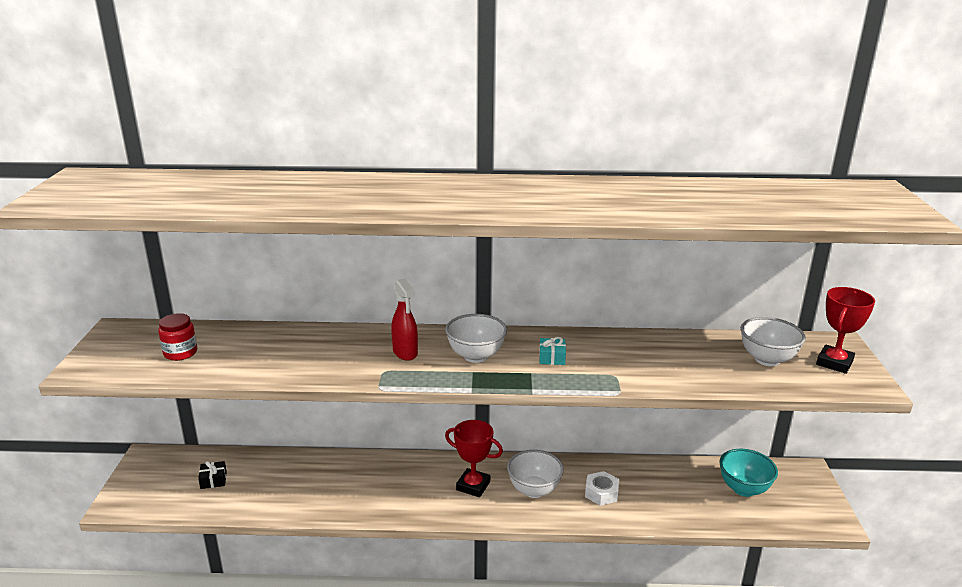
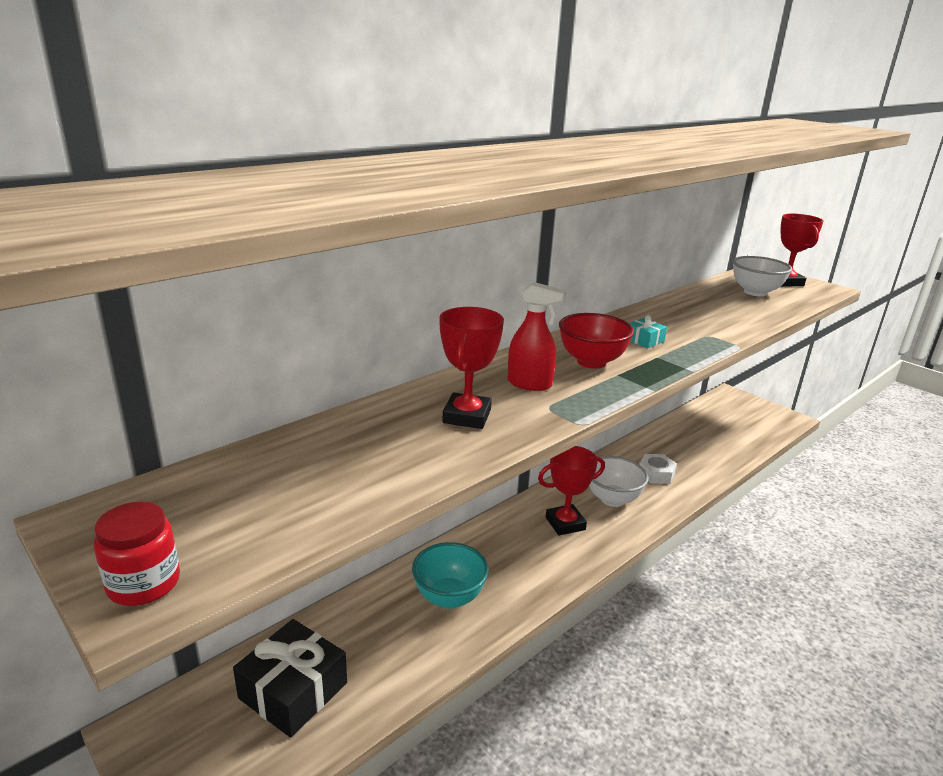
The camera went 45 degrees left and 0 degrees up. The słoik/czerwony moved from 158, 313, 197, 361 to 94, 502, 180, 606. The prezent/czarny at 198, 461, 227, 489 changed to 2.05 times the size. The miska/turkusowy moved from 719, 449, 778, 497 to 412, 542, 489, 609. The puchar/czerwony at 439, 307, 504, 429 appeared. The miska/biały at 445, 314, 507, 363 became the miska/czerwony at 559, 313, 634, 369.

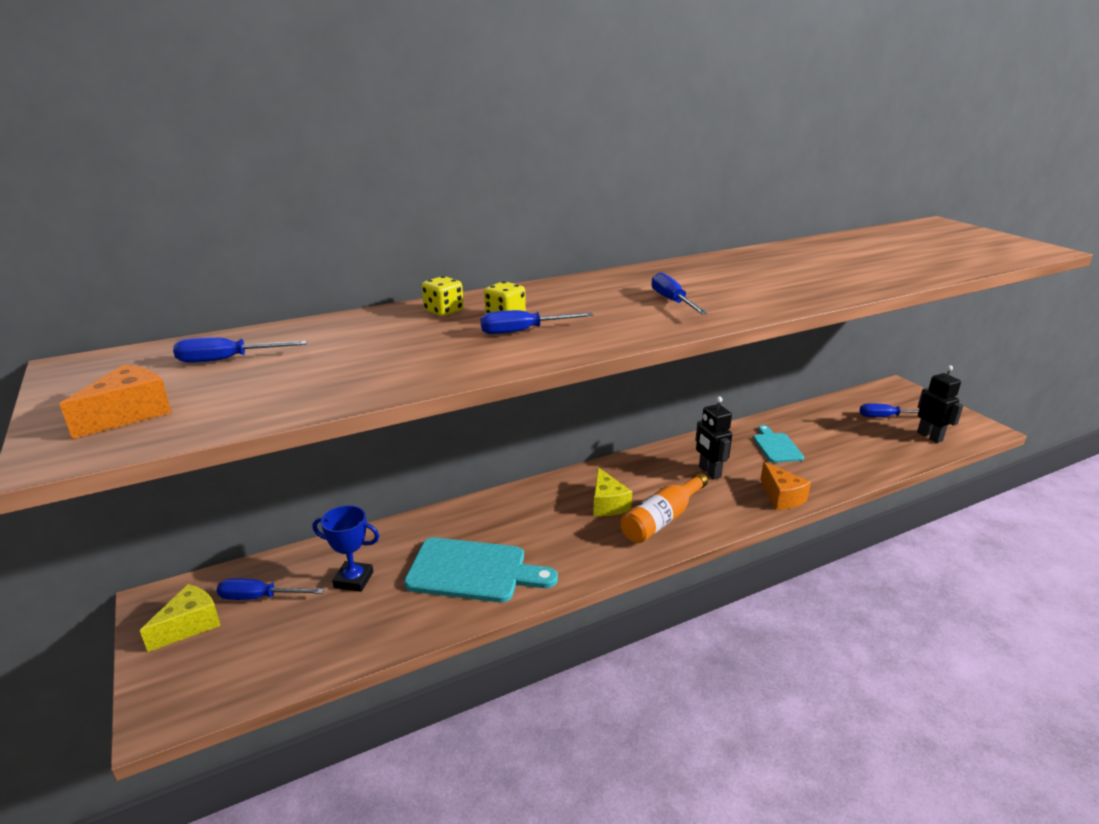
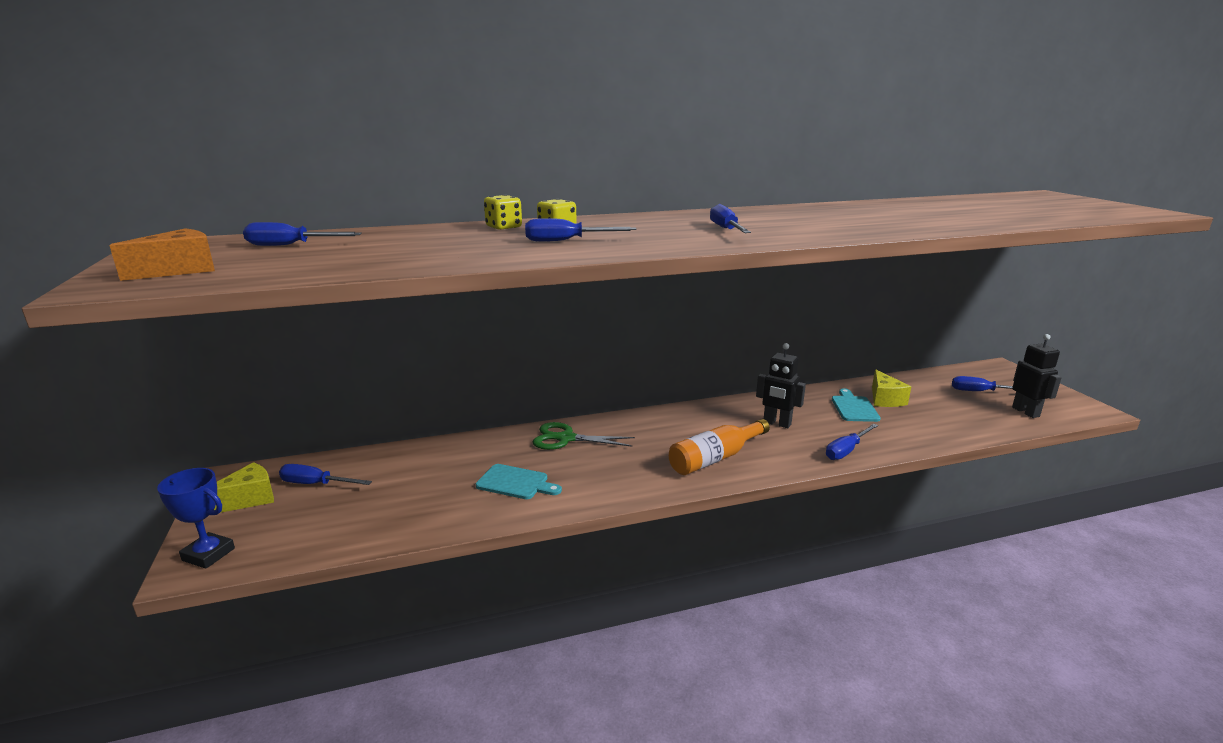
The camera went 10 degrees right and 5 degrees down. The puchar/niebieski moved from 313, 505, 379, 592 to 157, 468, 235, 569. The deska do krojenia/turkusowy at 404, 537, 558, 602 changed to 0.59 times the size. The nożyczki/zielony at 533, 422, 635, 450 appeared. The robot/czarny at 695, 396, 732, 480 turned 45 degrees counterclockwise. The ser/pomarańczowy at 760, 462, 811, 510 was replaced by the śrubokręt/niebieski at 826, 424, 878, 460. The ser/żółty moved from 593, 467, 632, 516 to 872, 369, 911, 407.

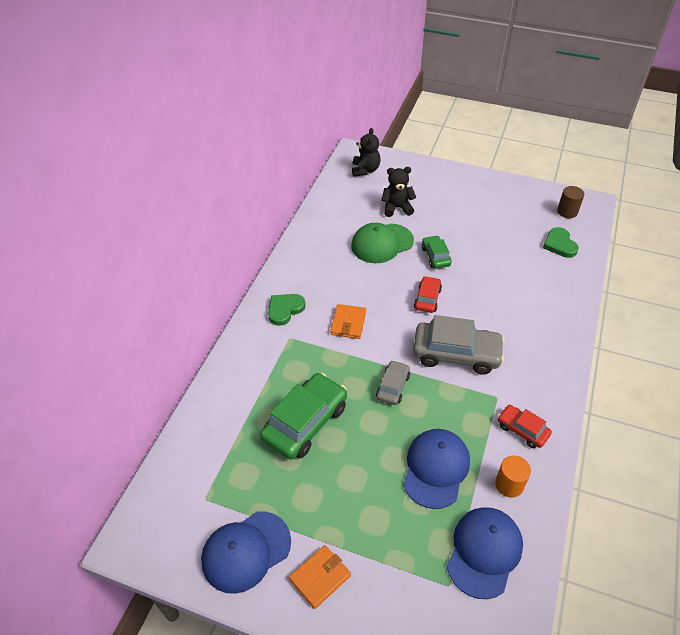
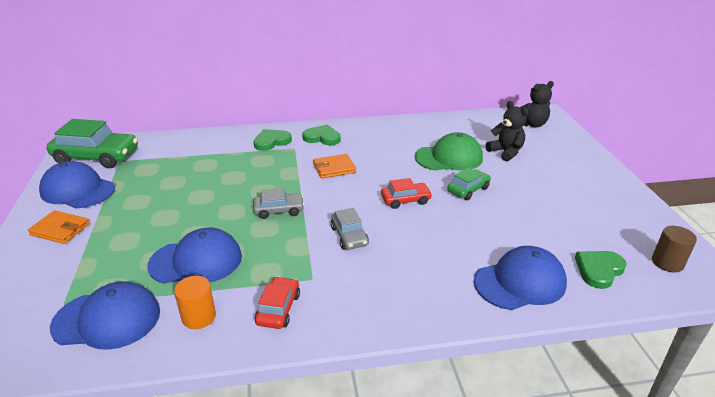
The camera went 60 degrees right and 15 degrees down. The samochód/zielony moved from 260, 373, 347, 460 to 46, 119, 138, 168. The serce/zielony at 253, 129, 292, 151 appeared. The samochód/szary at 413, 315, 505, 375 changed to 0.54 times the size. The czapka/zielony at 351, 223, 414, 263 turned 135 degrees clockwise. The czapka/niebieski at 474, 246, 567, 310 appeared.

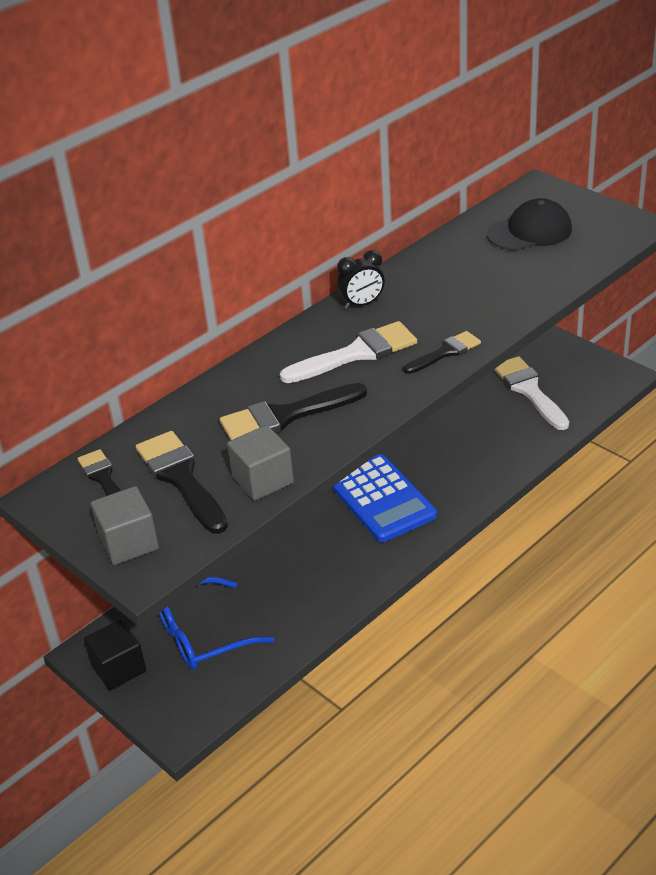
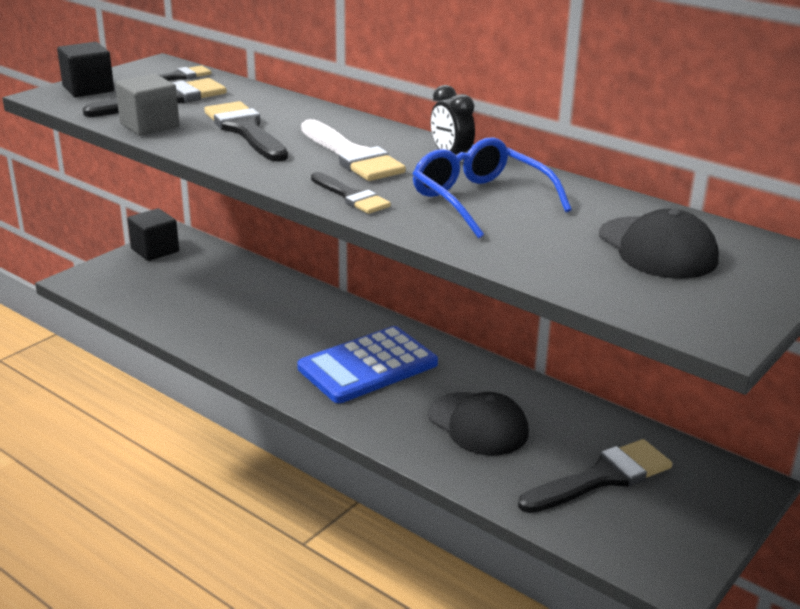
The camera went 80 degrees right and 10 degrees down. The sześcian/szary at 91, 486, 159, 565 became the sześcian/czarny at 57, 42, 114, 97. The okulary/niebieski moved from 159, 577, 274, 670 to 412, 137, 571, 239. The czapka/czarny at 428, 392, 529, 456 appeared. The pędzel/biały at 494, 356, 569, 430 became the pędzel/czarny at 518, 439, 672, 513.

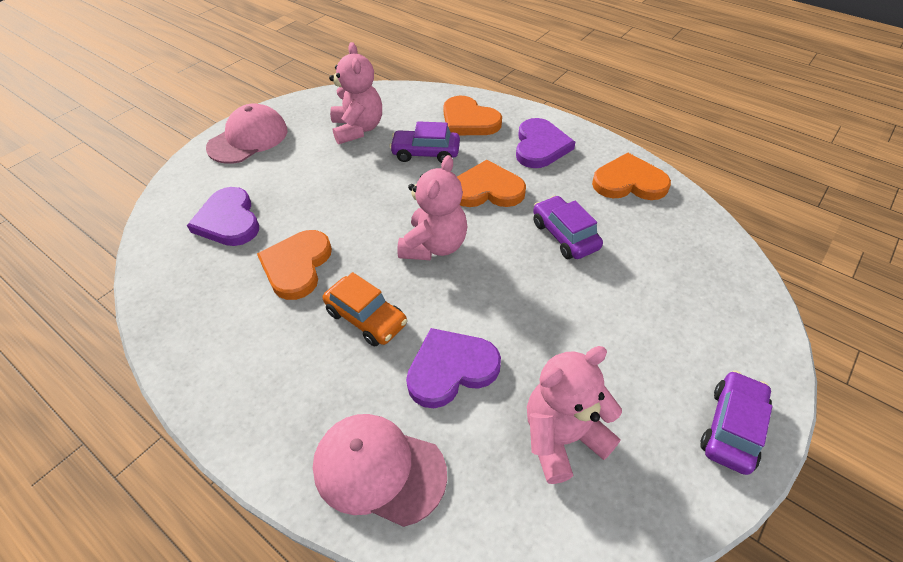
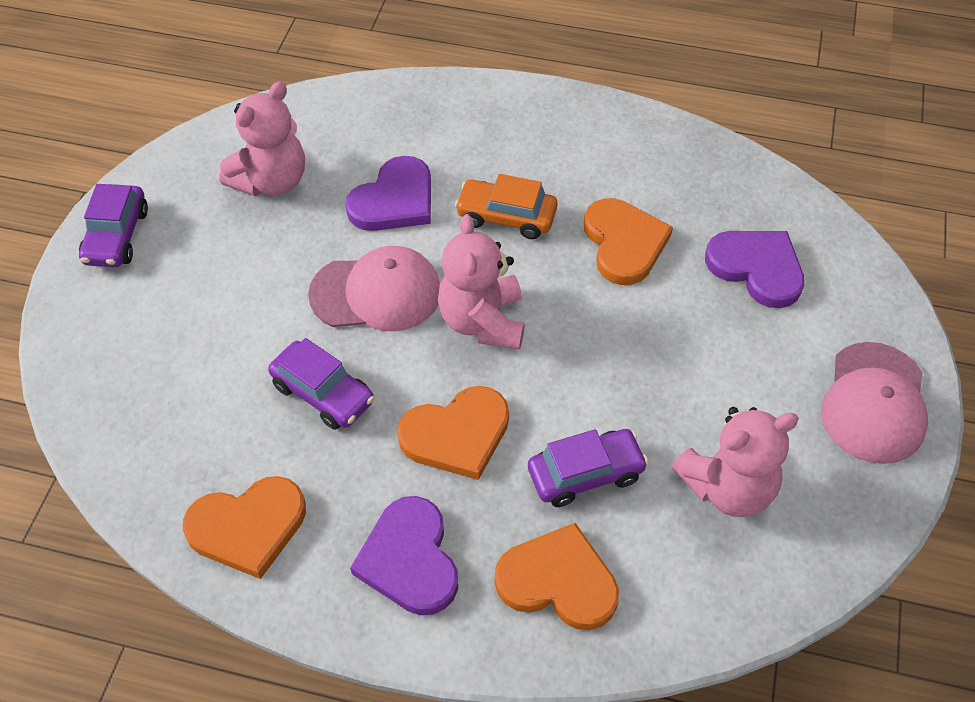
The camera went 155 degrees right and 5 degrees up. The czapka/różowy moved from 313, 414, 447, 527 to 308, 246, 440, 331. The miś/różowy at 329, 42, 382, 144 turned 75 degrees counterclockwise.

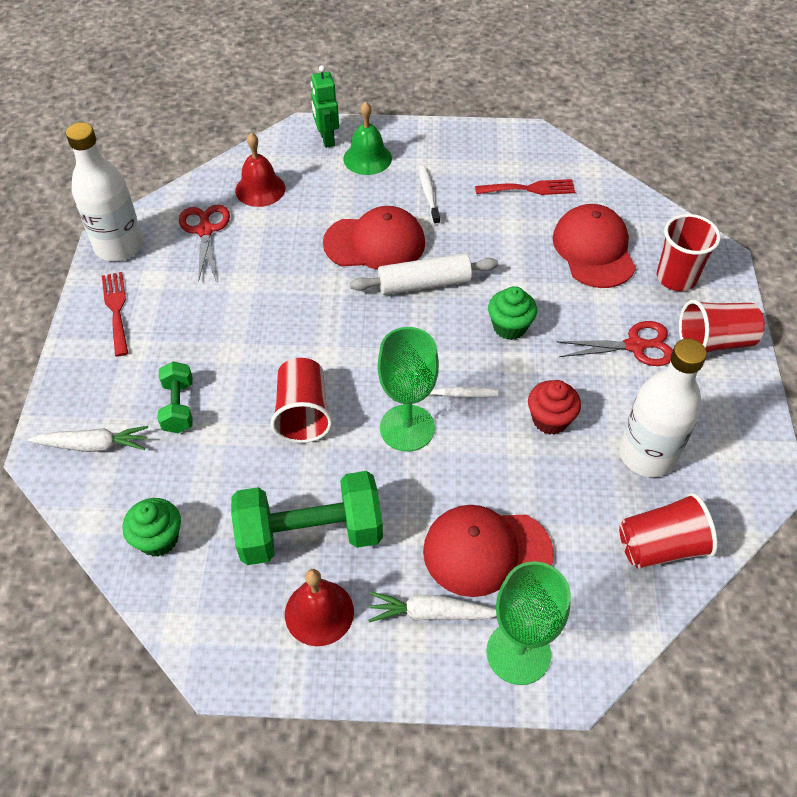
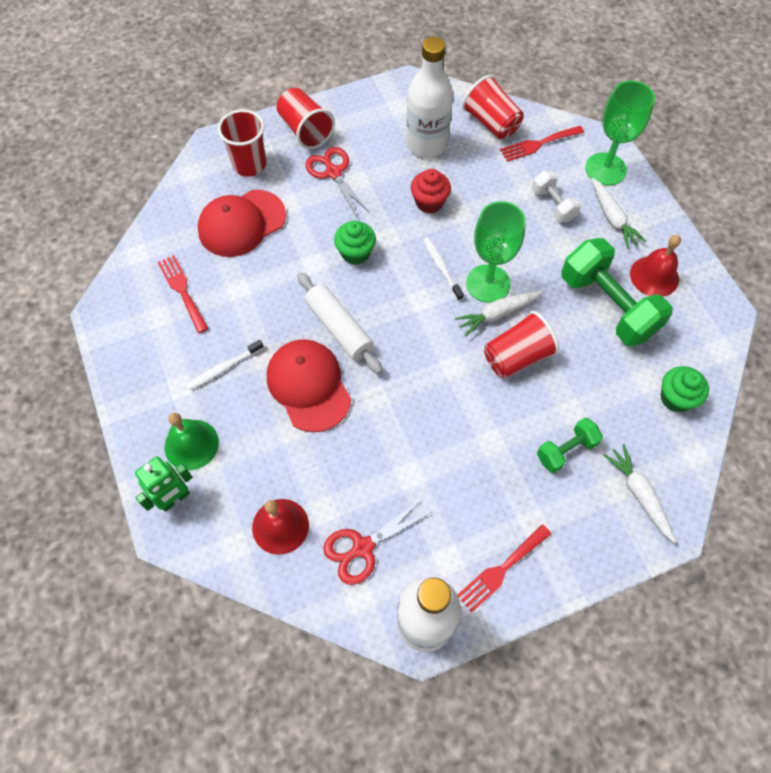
The camera went 115 degrees left and 10 degrees up. The marchewka/biały at 455, 290, 544, 336 appeared. The widelec/czerwony at 500, 126, 584, 162 appeared. The czapka/czerwony at 423, 505, 554, 597 was replaced by the hantel/biały at 532, 171, 581, 222.

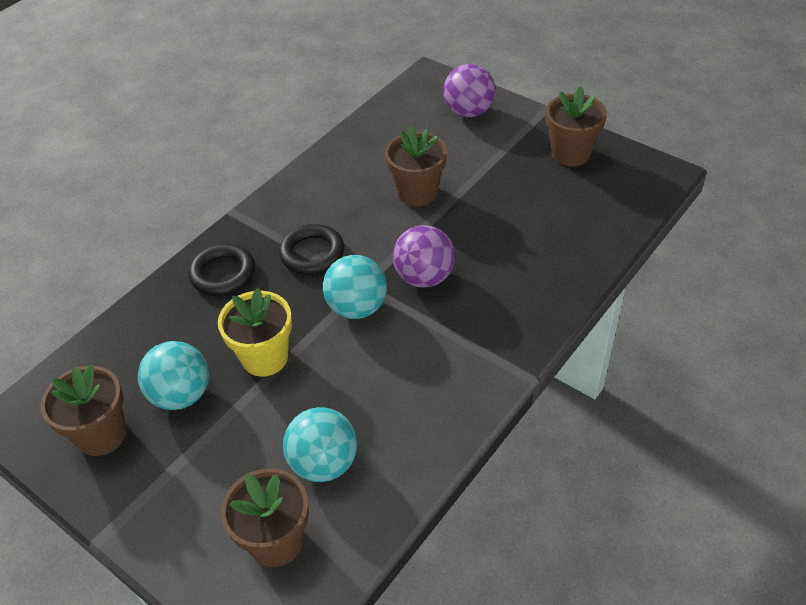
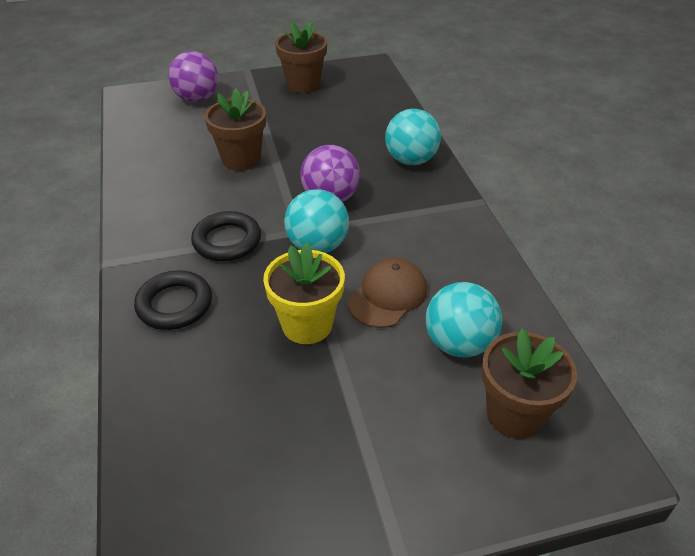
The camera went 55 degrees left and 5 degrees down. The czapka/brązowy at 348, 258, 427, 328 appeared. The piłka/turkusowy moved from 138, 341, 209, 410 to 385, 109, 441, 165. The doniczka/brązowy at 41, 364, 126, 456 disappeared.

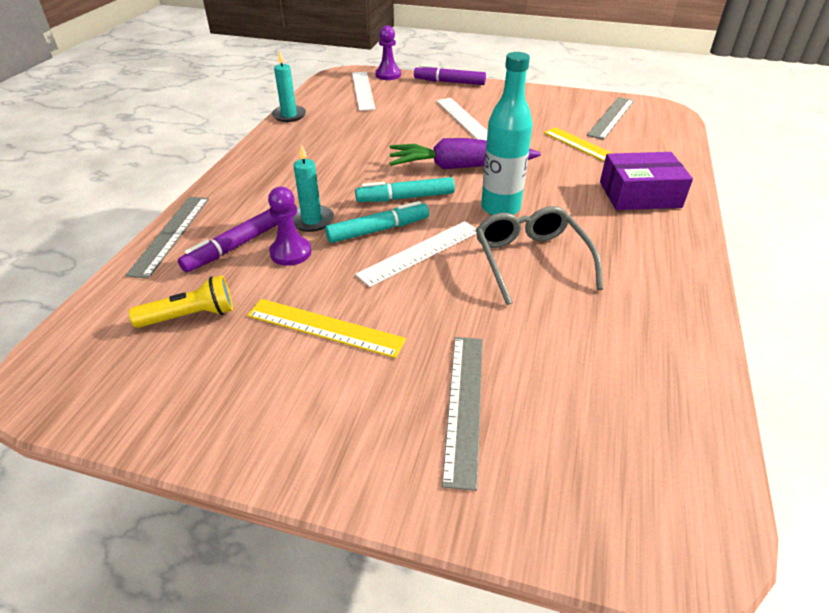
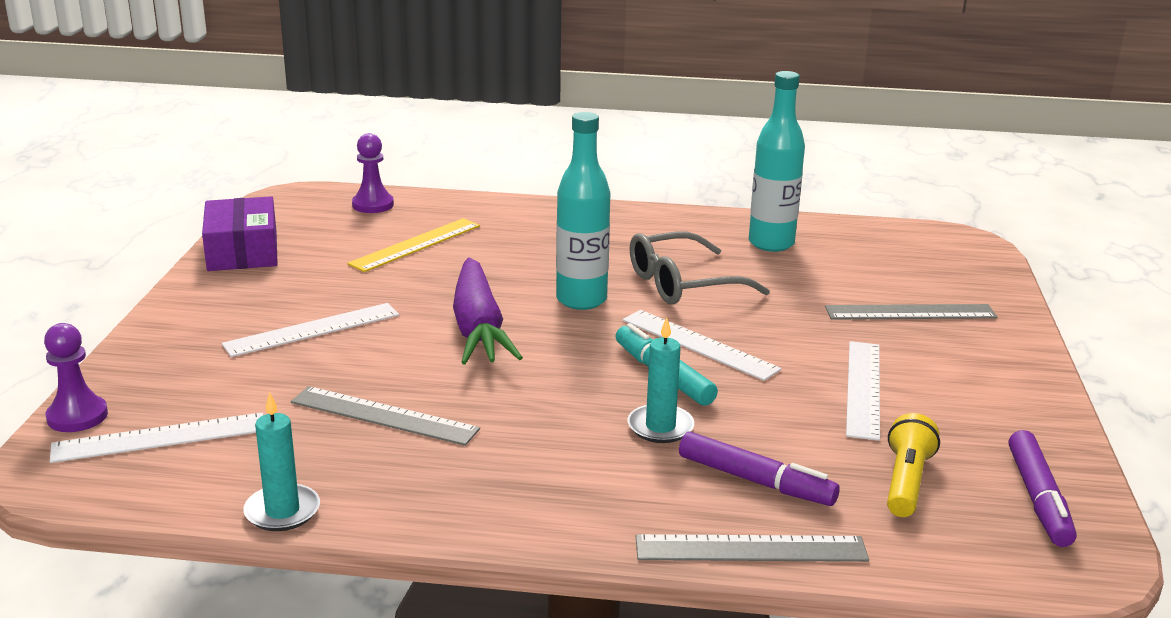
The camera went 100 degrees left and 15 degrees down. The pudełko/fioletowy moved from 600, 152, 693, 210 to 202, 196, 278, 271. The linijka/szary moved from 587, 97, 634, 140 to 291, 386, 480, 446. The pionek/fioletowy moved from 268, 187, 312, 266 to 352, 133, 394, 213. The butelka/turkusowy at 749, 71, 805, 252 appeared. The linijka/żółty at 247, 299, 406, 358 became the linijka/biały at 846, 341, 880, 441. The latarka/żółty at 129, 275, 233, 328 turned 45 degrees clockwise. The flamaster/fioletowy moved from 414, 65, 486, 85 to 1009, 430, 1077, 547. The flamaster/turkusowy at 355, 177, 455, 202 disappeared.

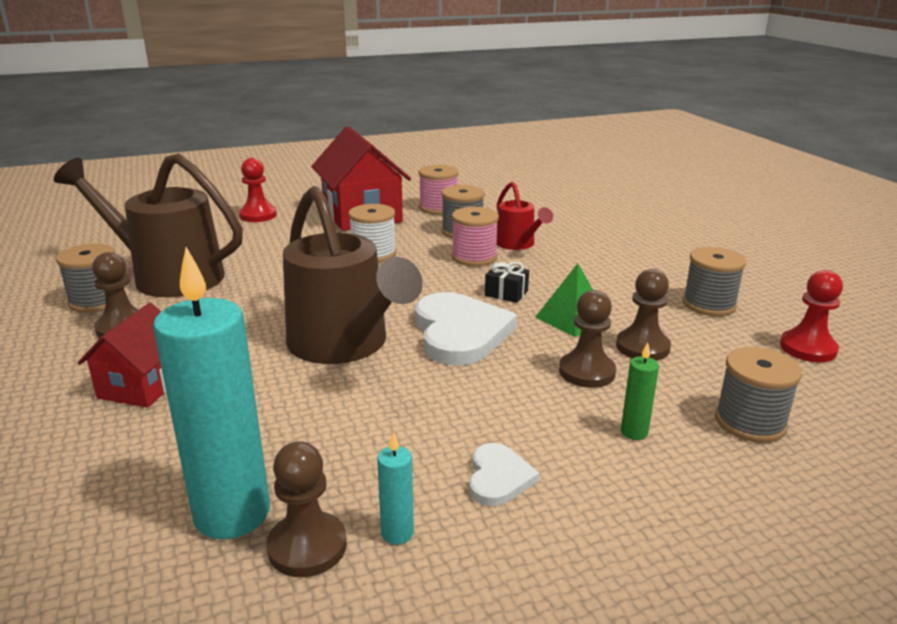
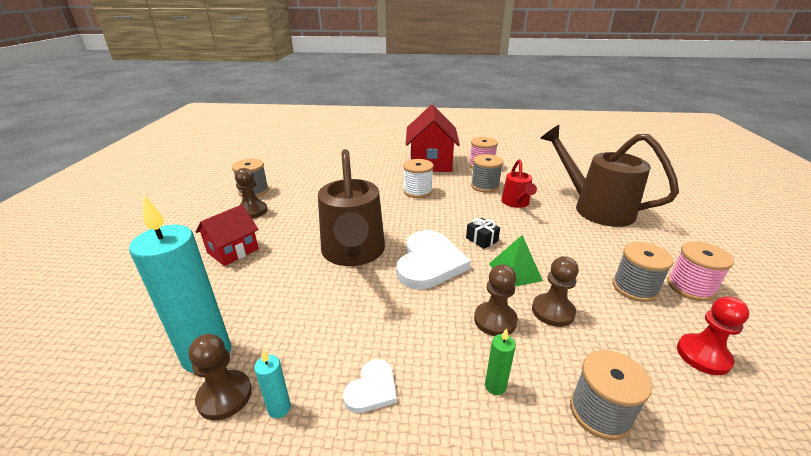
The camera went 25 degrees right and 5 degrees up. The konewka/brązowy moved from 54, 153, 243, 297 to 540, 125, 679, 227. The szpulka/różowy moved from 452, 207, 499, 266 to 667, 241, 734, 301. The pionek/czerwony at 239, 158, 277, 222 disappeared.

